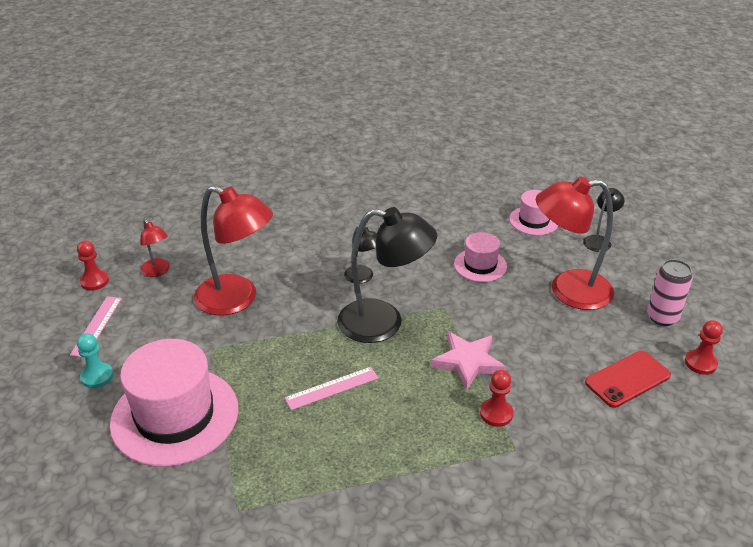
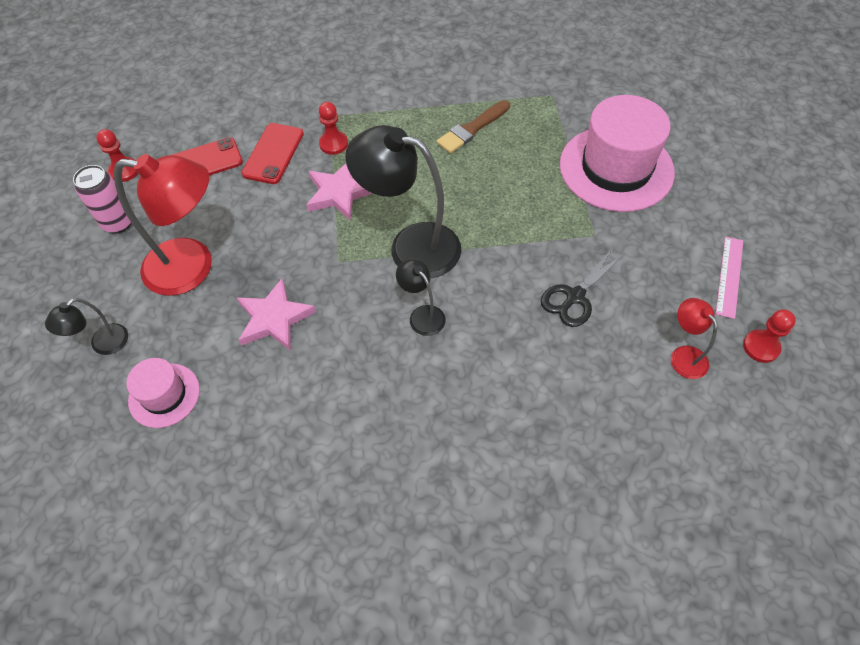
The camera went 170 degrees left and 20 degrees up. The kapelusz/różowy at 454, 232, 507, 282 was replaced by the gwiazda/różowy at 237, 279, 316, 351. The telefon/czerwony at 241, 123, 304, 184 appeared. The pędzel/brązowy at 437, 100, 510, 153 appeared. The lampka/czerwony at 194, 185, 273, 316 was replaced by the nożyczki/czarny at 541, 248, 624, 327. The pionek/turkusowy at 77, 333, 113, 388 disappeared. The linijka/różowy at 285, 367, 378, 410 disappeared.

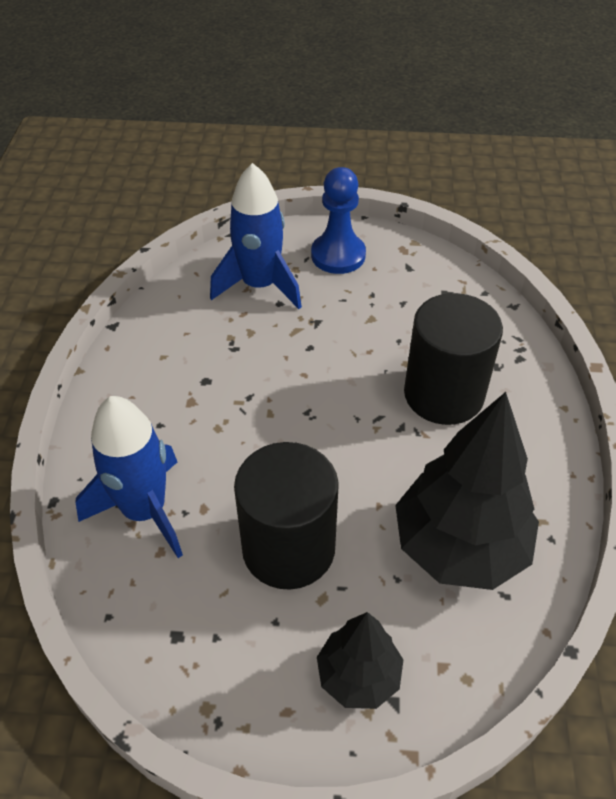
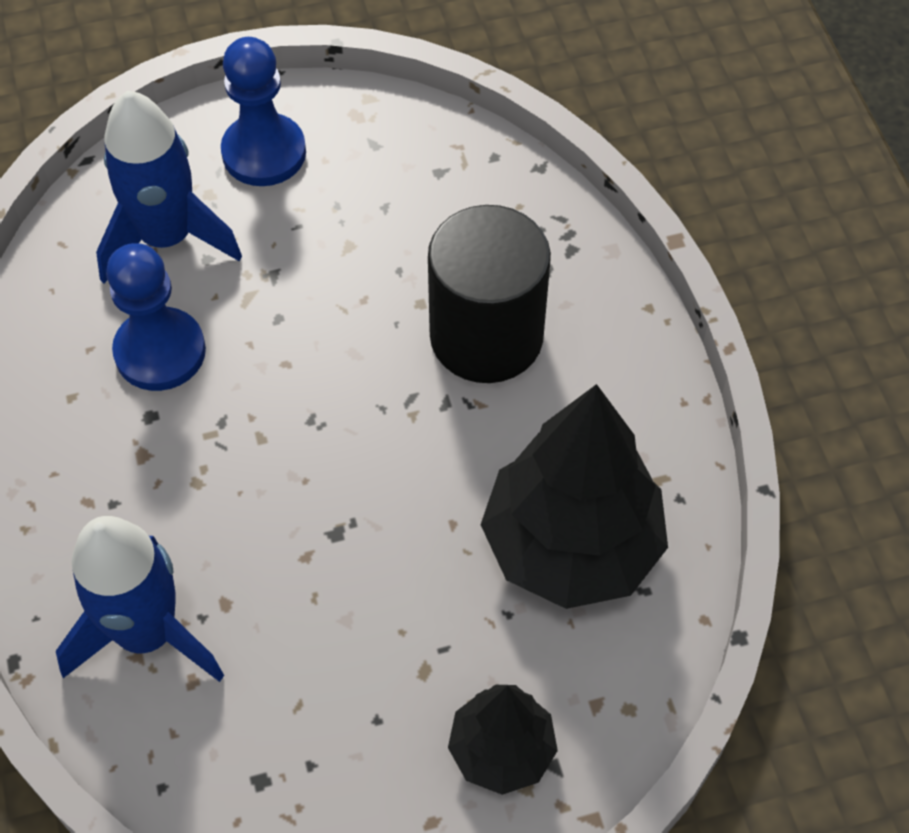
The camera went 20 degrees left and 10 degrees up. The pionek/niebieski at 106, 243, 206, 391 appeared. The walec/czarny at 234, 442, 339, 590 disappeared.

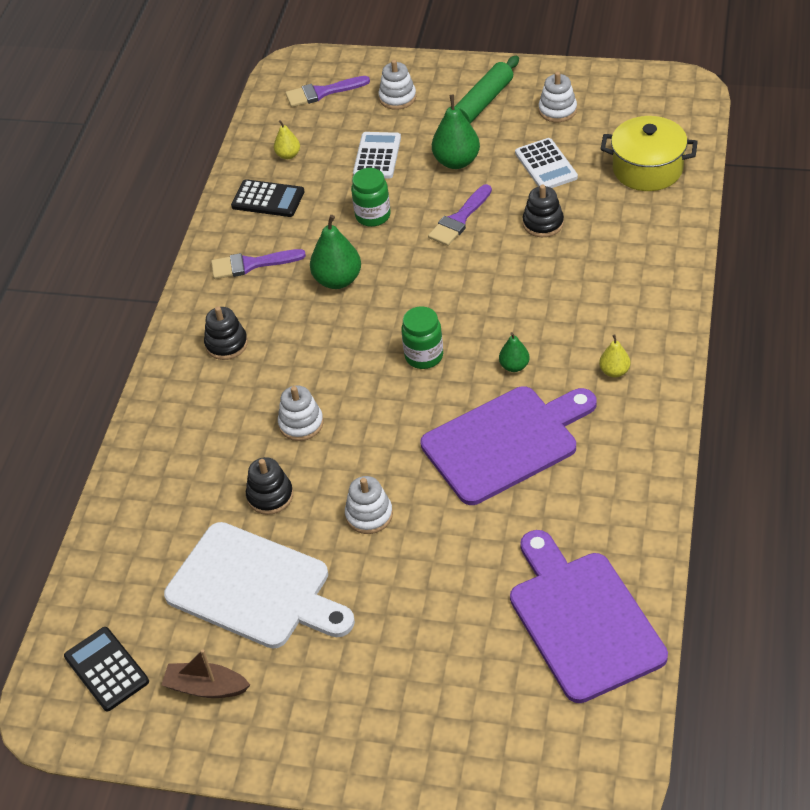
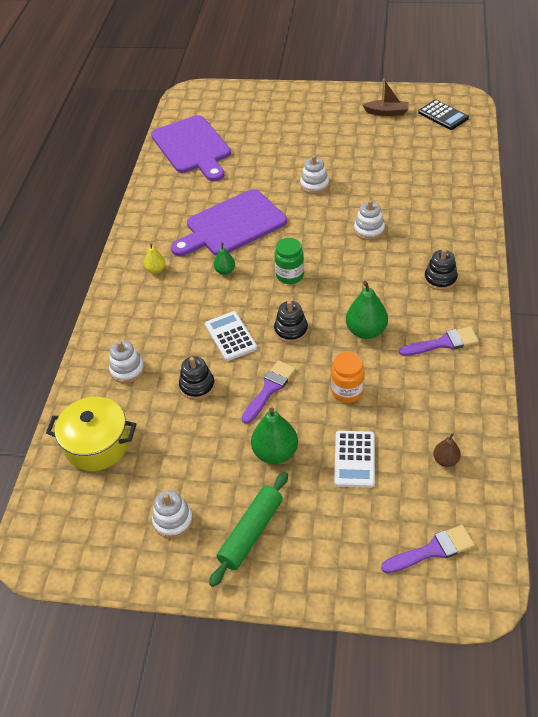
The camera went 175 degrees right and 0 degrees up. The zabawka nakładanka/biały moved from 379, 60, 416, 110 to 109, 341, 145, 383. The kalkulator/biały moved from 515, 138, 578, 188 to 205, 311, 257, 361. The zabawka nakładanka/czarny moved from 246, 457, 293, 515 to 274, 301, 308, 343. The słoik/zielony at 351, 168, 391, 227 became the słoik/pomarańczowy at 331, 352, 365, 403. The gruszka/żółty at 274, 120, 300, 159 became the gruszka/brązowy at 433, 433, 461, 467. The deska do krojenia/biały at 164, 522, 355, 649 disappeared. The kalkulator/czarny at 231, 179, 305, 217 disappeared.

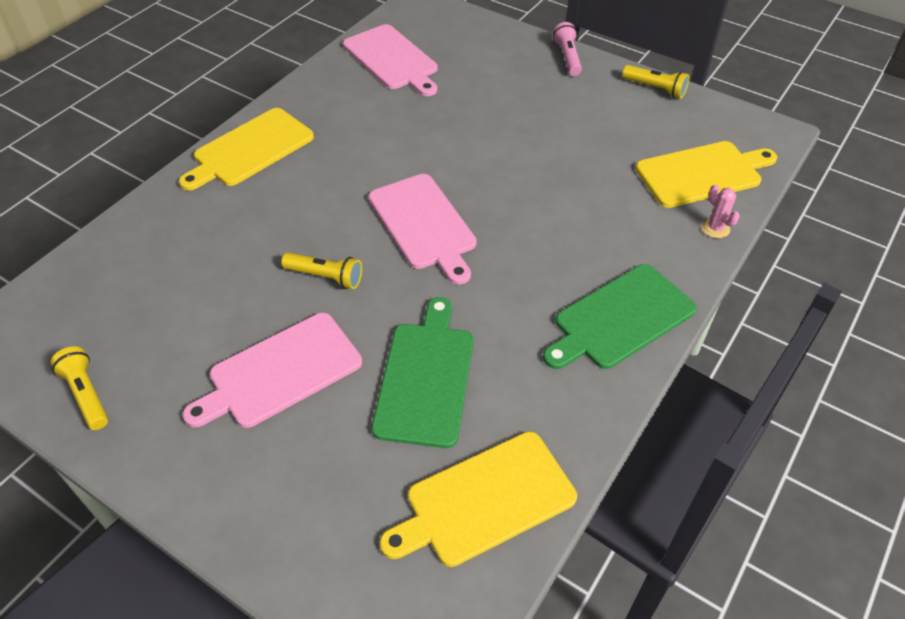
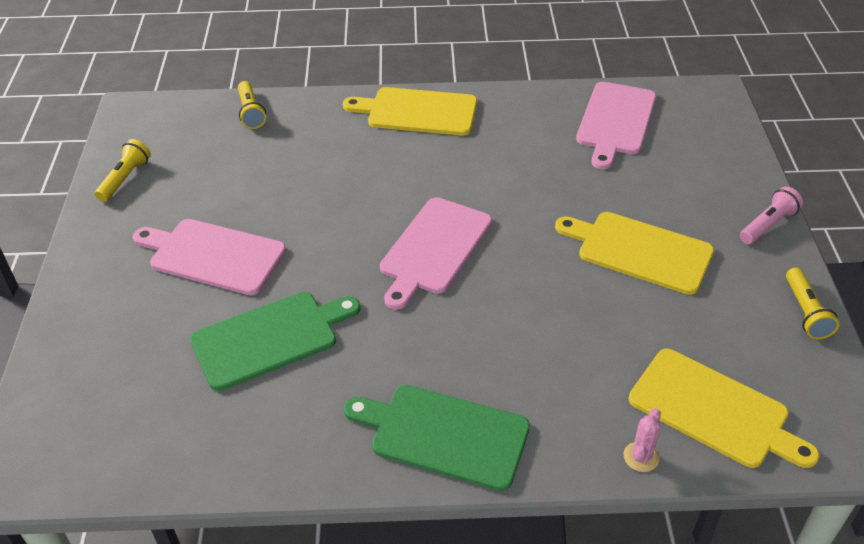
The camera went 55 degrees right and 5 degrees down. The latarka/żółty moved from 281, 252, 362, 289 to 238, 81, 266, 129. The deska do krojenia/żółty moved from 379, 431, 577, 567 to 555, 212, 714, 295.

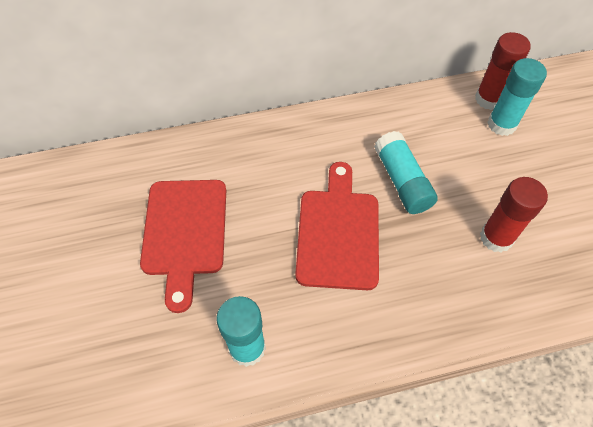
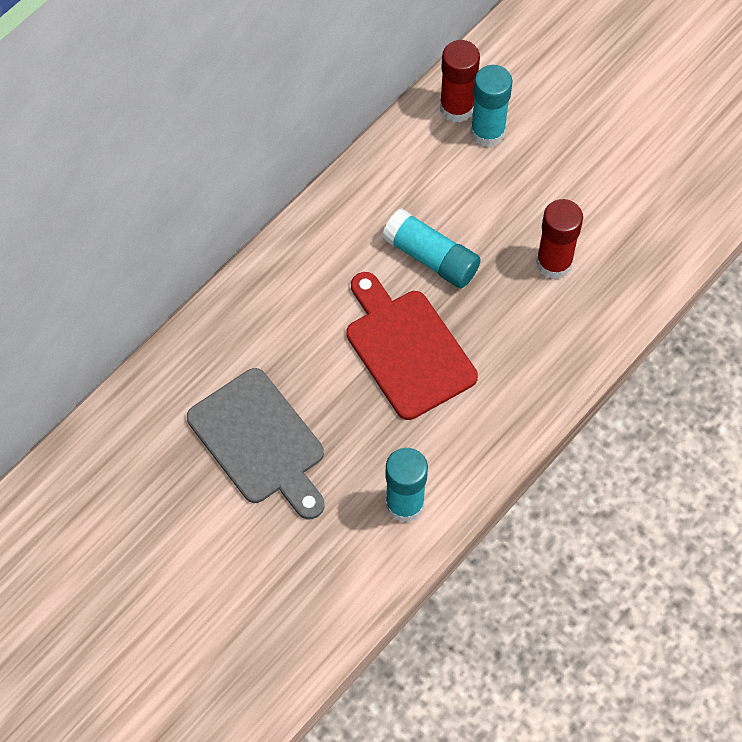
The camera went 35 degrees left and 5 degrees up. The deska do krojenia/czerwony at 140, 180, 226, 313 became the deska do krojenia/szary at 187, 368, 325, 519.

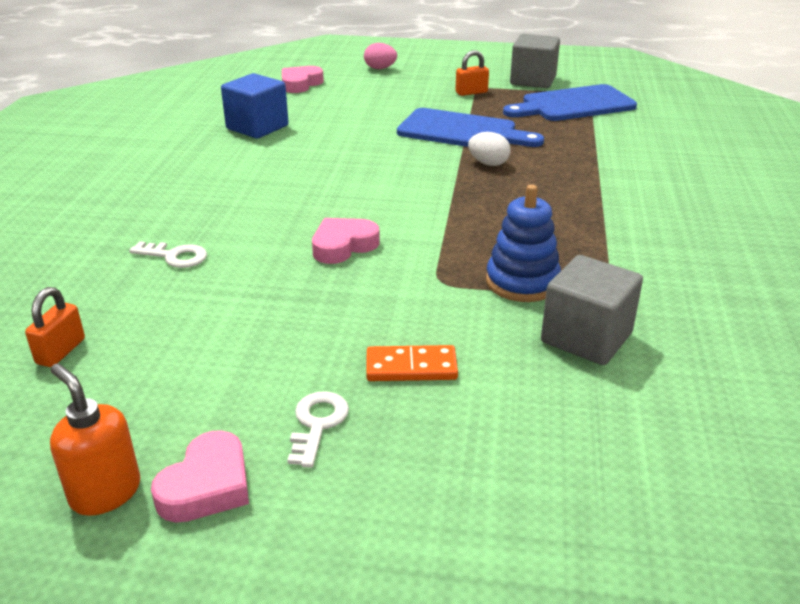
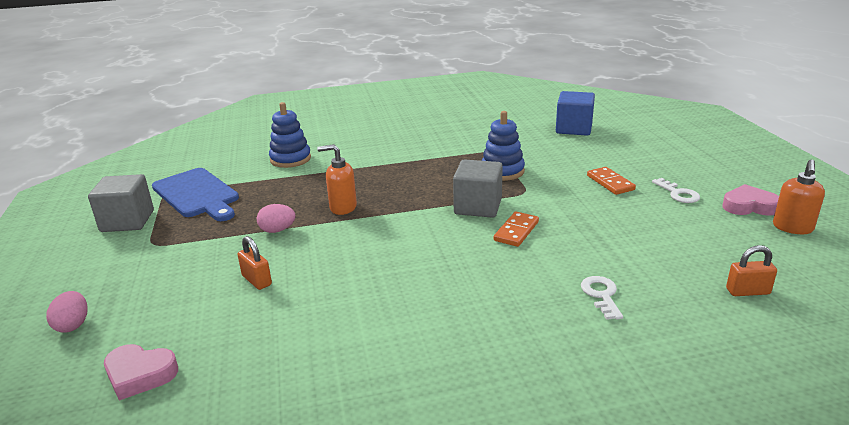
The camera went 110 degrees left and 5 degrees down. The kłódka/pomarańczowy moved from 456, 50, 489, 96 to 238, 236, 272, 290. The deska do krojenia/niebieski at 397, 108, 544, 147 was replaced by the jajko/różowy at 257, 204, 296, 233. The zabawka nakładanka/niebieski at 269, 102, 311, 168 appeared. The jajko/biały at 468, 132, 511, 166 was replaced by the dozownik mydła/pomarańczowy at 317, 144, 357, 215. The sześcian/szary moved from 541, 255, 643, 365 to 453, 160, 503, 218. The serce/różowy at 312, 218, 380, 264 was replaced by the kostka domina/pomarańczowy at 494, 212, 539, 247. The sześcian/niebieski moved from 221, 73, 289, 139 to 556, 91, 595, 136. The klucz/biały at 287, 391, 349, 468 turned 105 degrees counterclockwise.

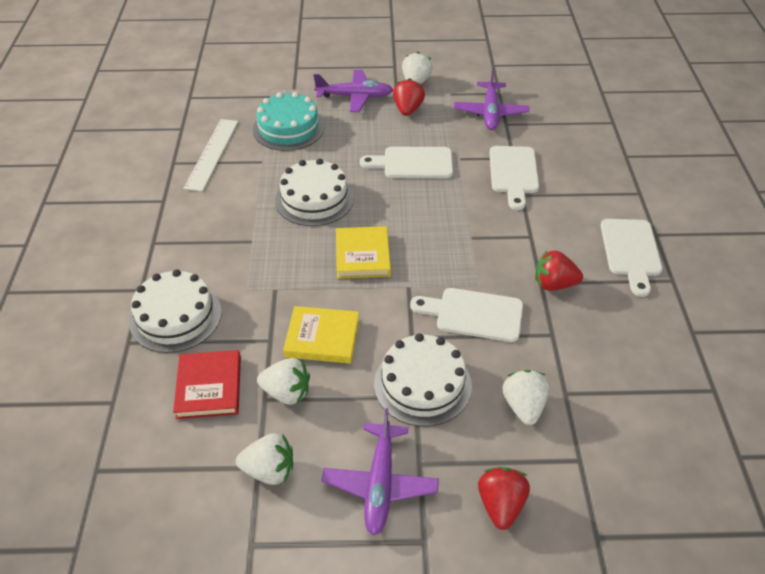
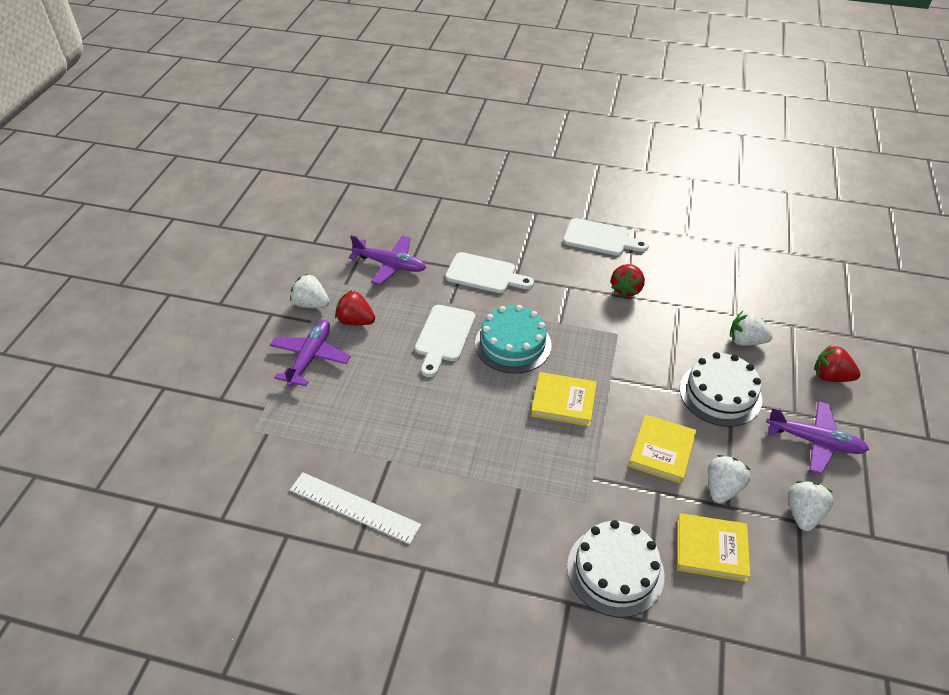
The camera went 75 degrees left and 0 degrees up. The tort/turkusowy moved from 253, 92, 324, 151 to 475, 305, 552, 374. The książka/czerwony at 173, 350, 241, 419 became the książka/żółty at 677, 513, 750, 582. The tort/biały at 275, 159, 354, 226 disappeared. The deska do krojenia/biały at 410, 288, 523, 342 disappeared.

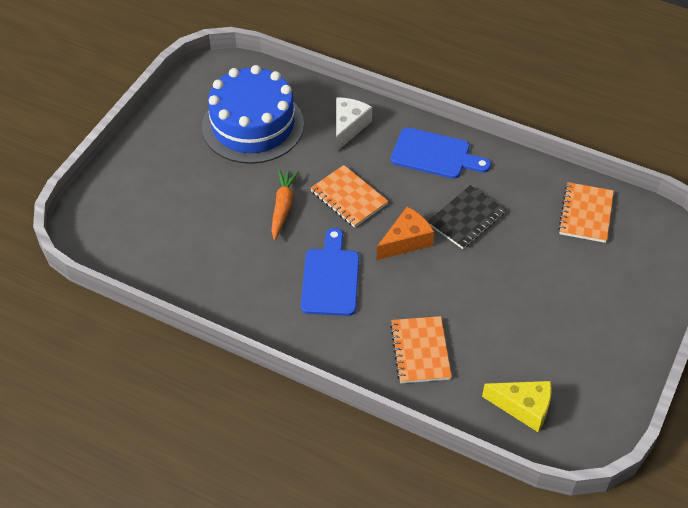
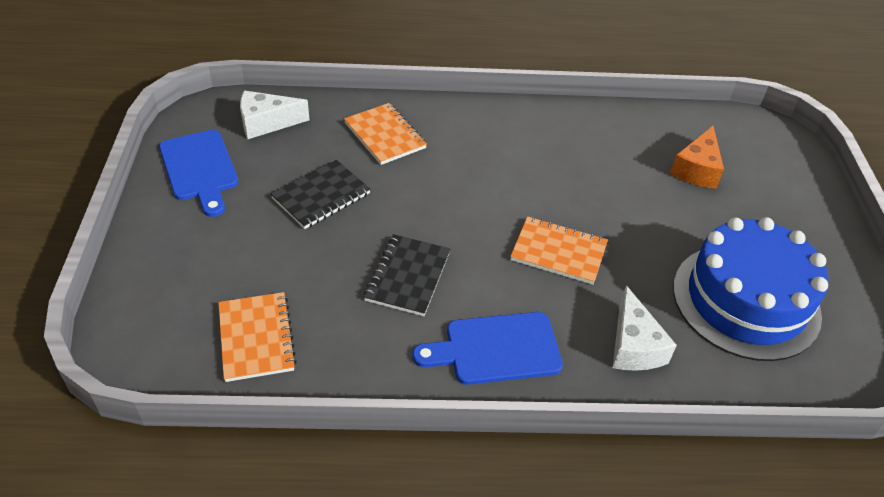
The camera went 150 degrees right and 5 degrees down. The deska do krojenia/niebieski moved from 301, 228, 359, 316 to 159, 130, 238, 217. The ser/żółty at 482, 381, 552, 432 became the ser/biały at 240, 91, 310, 139. The zeszyt/czarny at 271, 160, 371, 229 appeared. The ser/pomarańczowy moved from 377, 207, 434, 260 to 670, 126, 724, 189. The marchewka/pomarańczowy at 271, 169, 299, 240 disappeared.

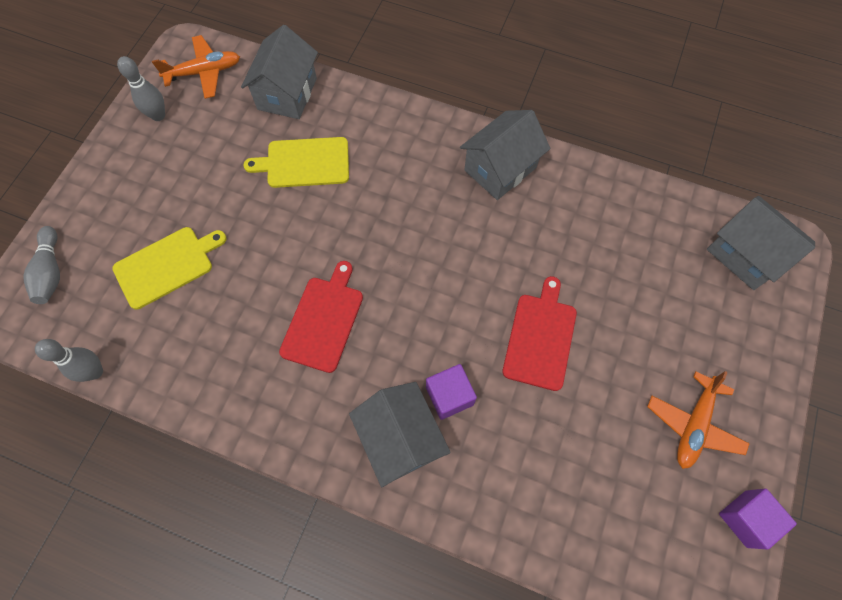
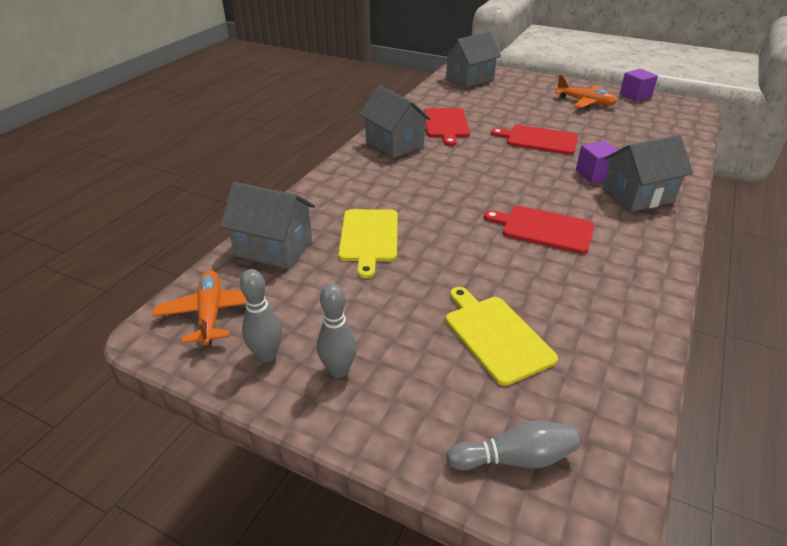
The camera went 85 degrees left and 30 degrees down. The kręgiel/szary moved from 35, 339, 103, 382 to 317, 284, 357, 378. The deska do krojenia/czerwony at 424, 108, 470, 146 appeared.

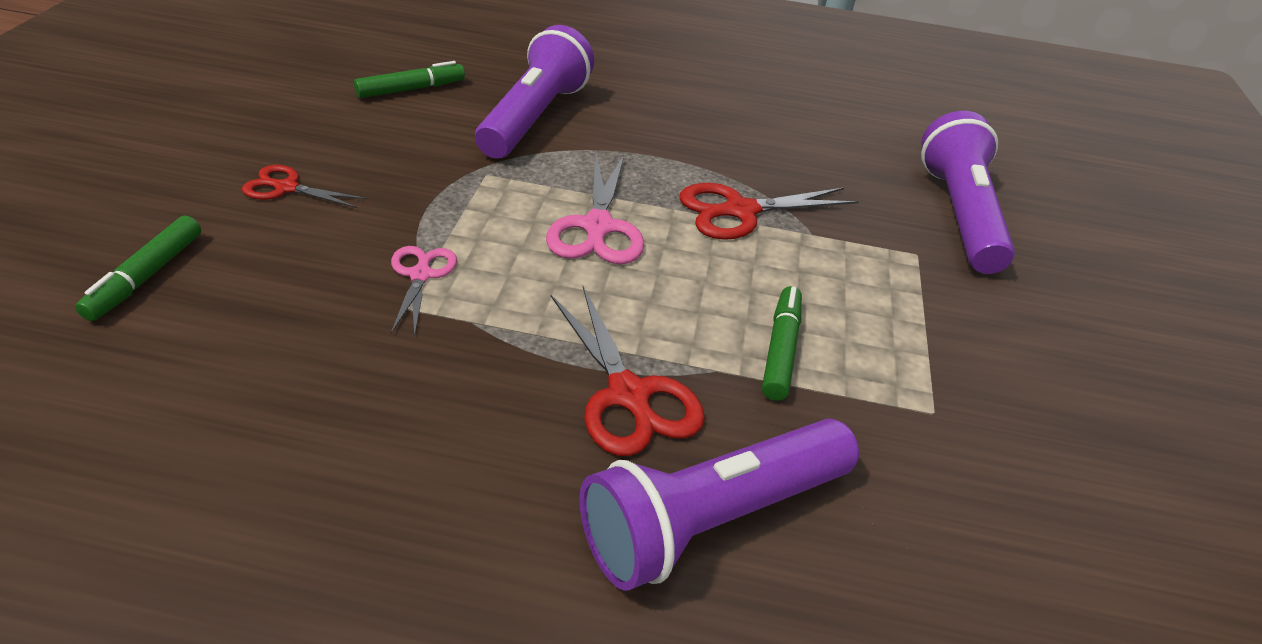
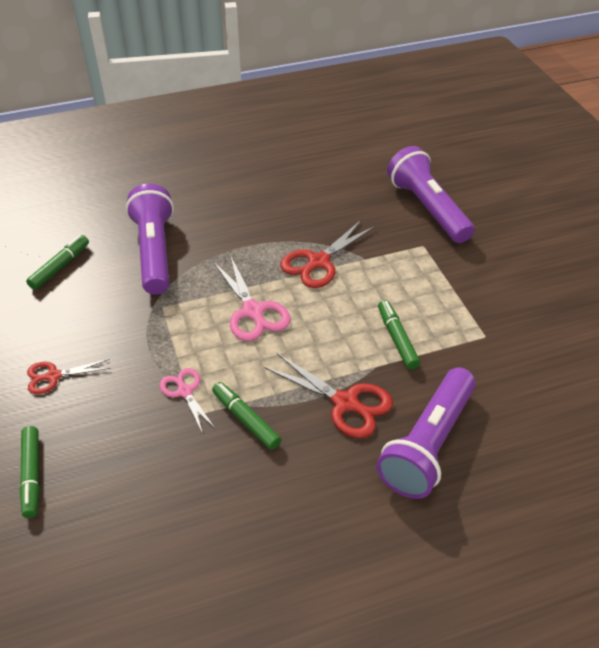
The camera went 25 degrees left and 5 degrees up. The flamaster/zielony at 212, 382, 282, 450 appeared.

